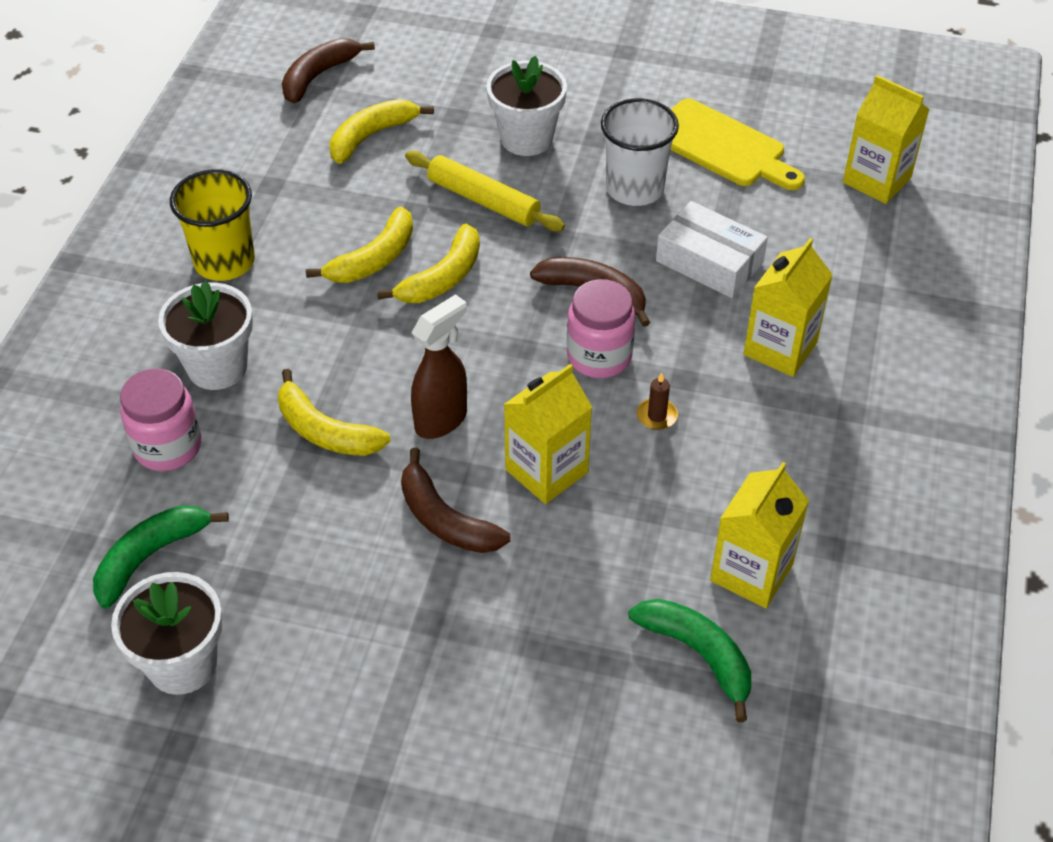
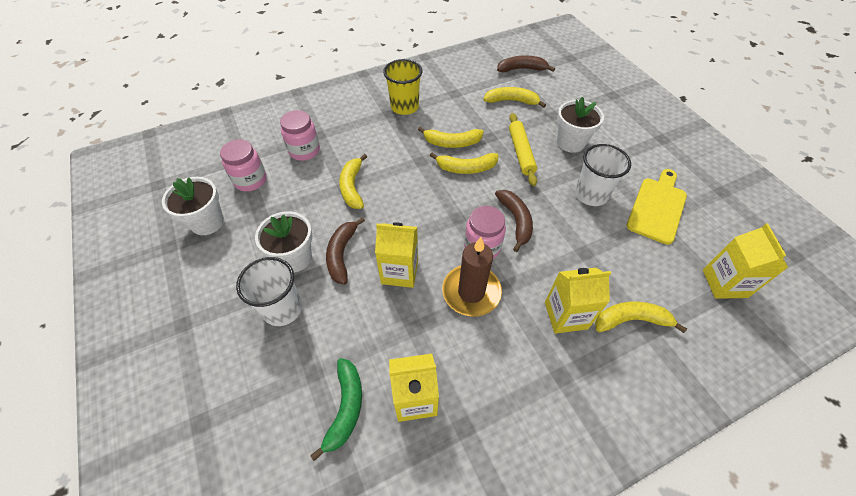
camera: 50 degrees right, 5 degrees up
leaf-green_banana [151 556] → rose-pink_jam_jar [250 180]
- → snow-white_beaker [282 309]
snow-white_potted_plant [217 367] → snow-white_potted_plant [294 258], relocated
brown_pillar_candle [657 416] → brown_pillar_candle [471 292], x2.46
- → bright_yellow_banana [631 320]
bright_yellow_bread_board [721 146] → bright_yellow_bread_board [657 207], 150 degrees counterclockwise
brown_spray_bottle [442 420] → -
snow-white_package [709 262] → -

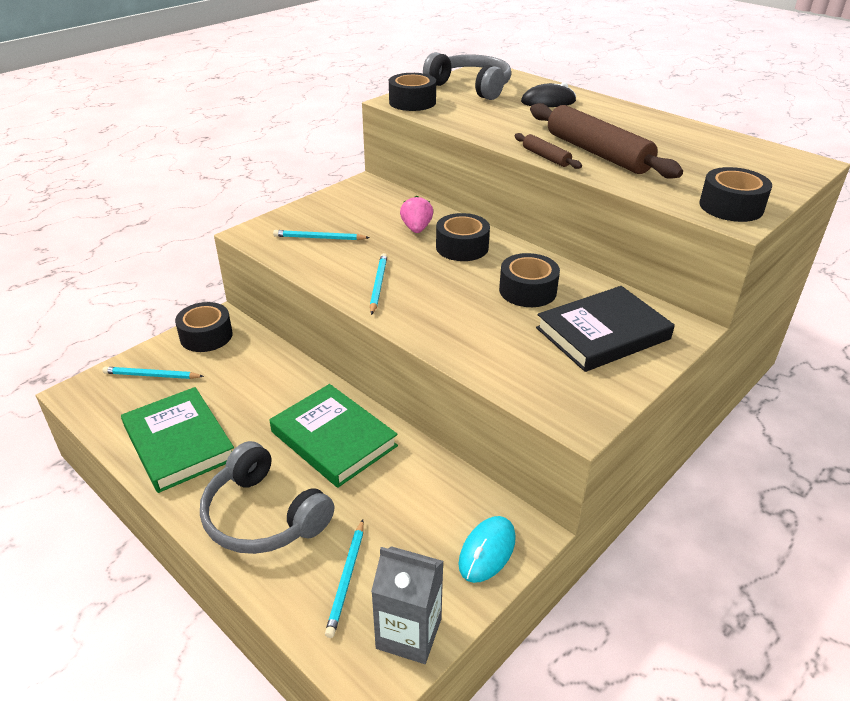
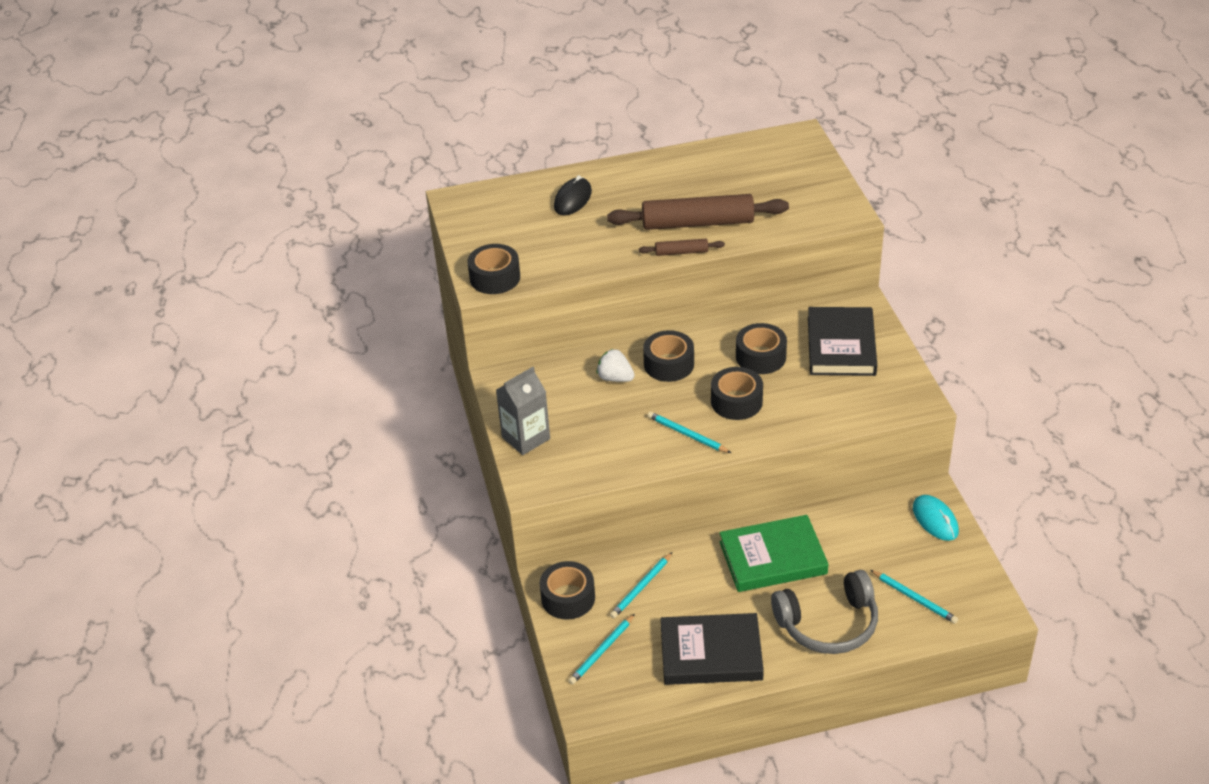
camera: 55 degrees left, 5 degrees up
ash-grey_milk_carton [409 633] → ash-grey_milk_carton [526 438], relocated
rose-pink_berry [416 229] → snow-white_berry [615 378]
teal_lead_pencil [319 238] → teal_lead_pencil [641 587], relocated
leaf-green_hardcover [179 443] → jet-black_hardcover [711 653]
jet-black_roll_of_tape [731 206] → jet-black_roll_of_tape [736 401], relocated
ash-grey_headphones [471 87] → -

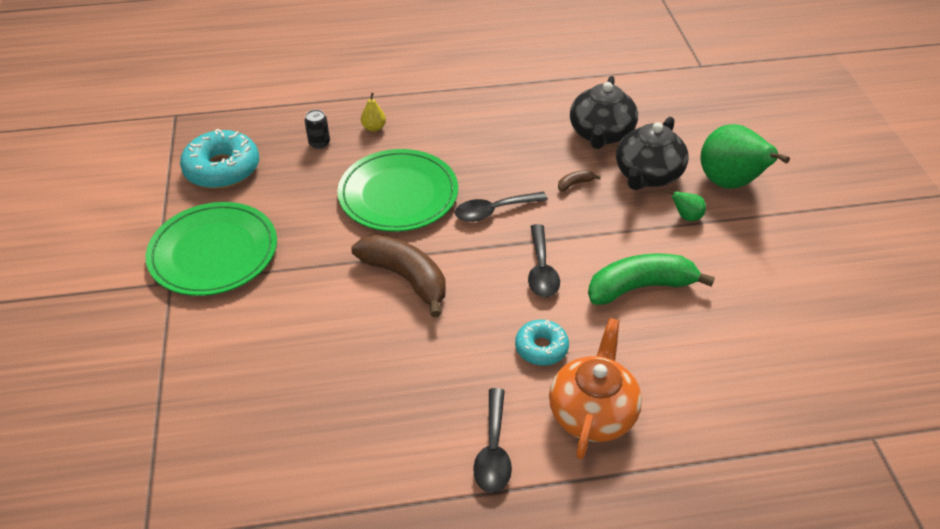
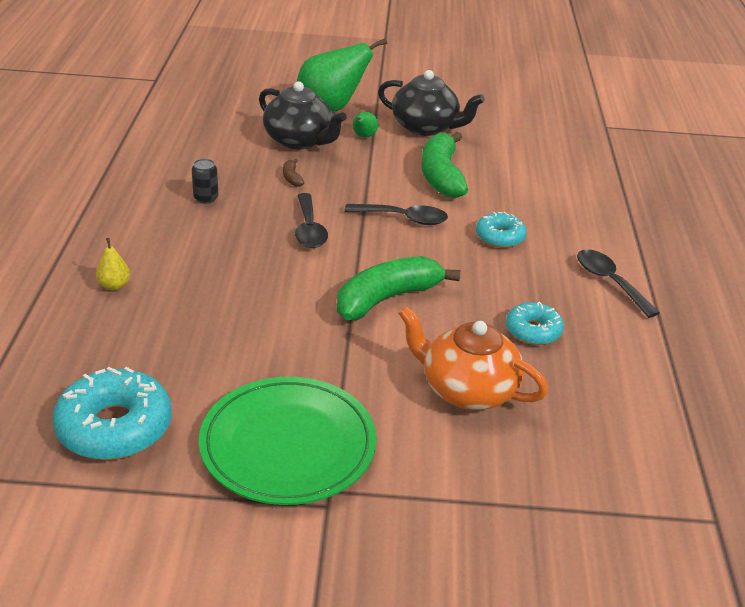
camera: 80 degrees left, 10 degrees down
jet-black_soda_can [319 143] → jet-black_soda_can [206 198], relocated
brown_banana [406 278] → leaf-green_banana [387 299]
jet-black_china_teapot [601 134] → jet-black_china_teapot [426 127], relocated
orange-coloured_china_teapot [592 412] → orange-coloured_china_teapot [467 390], relocated
- → teal_doughnut [533 331]
jet-black_spoon [493 450] → jet-black_spoon [609 282], 135 degrees counterclockwise
leaf-green_plate [398 194] → -

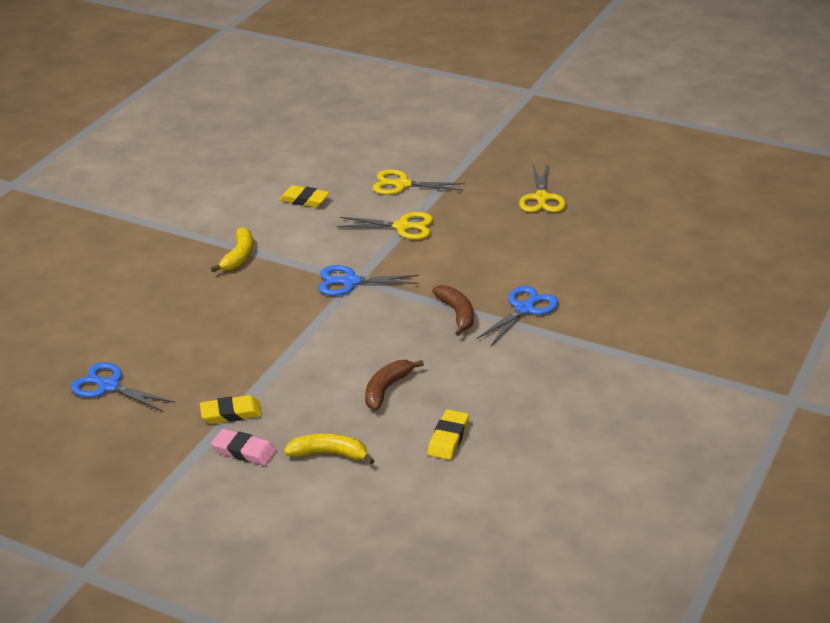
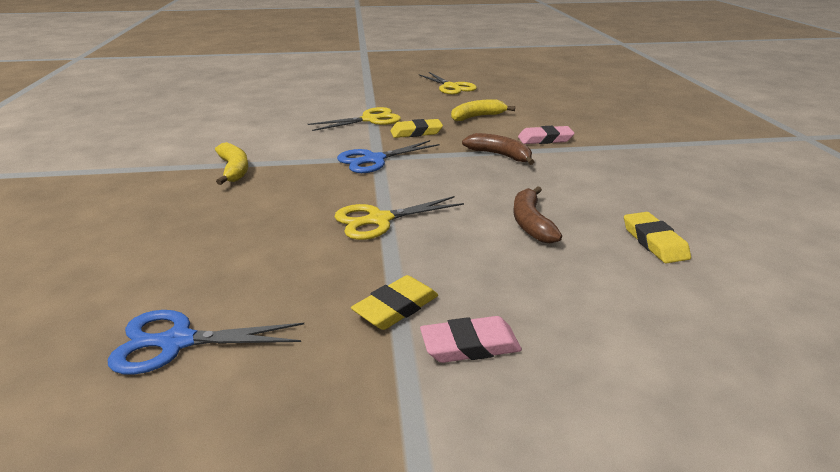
camera: 35 degrees left, 5 degrees down
bright_yellow_scissors [402 184] → bright_yellow_scissors [378 220], relocated
bright_yellow_gum_eraser [304 200] → bright_yellow_gum_eraser [416 132], relocated
bright_yellow_banana [329 454] → bright_yellow_banana [477 117], relocated
cobalt_scissors [524 309] → rose-pink_gum_eraser [545 139]

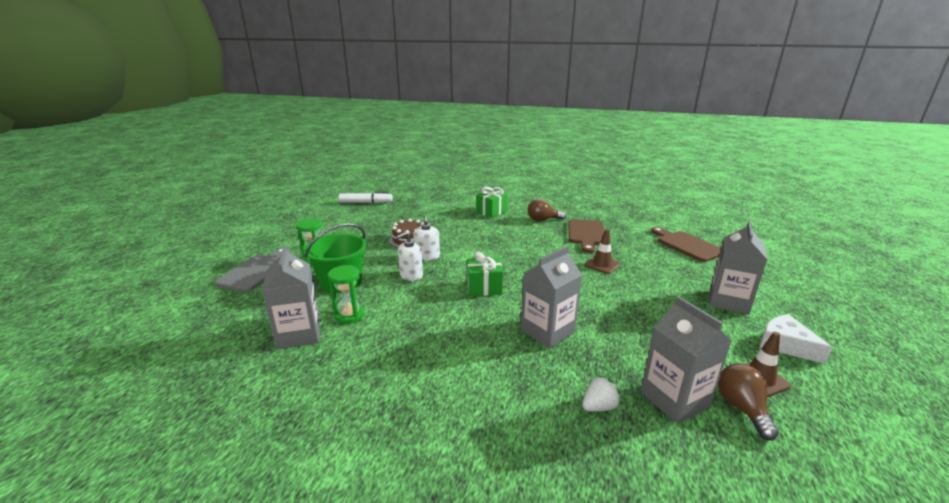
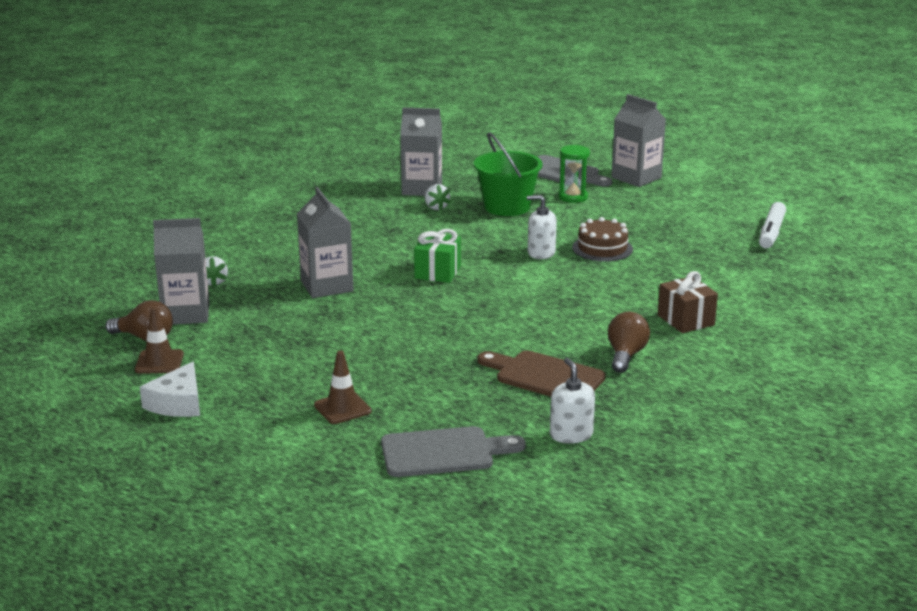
camera: 110 degrees right, 0 degrees up
snow-white_piece_of_cheese [785 345] → snow-white_piece_of_cheese [178 403], 120 degrees clockwise
brown_traffic_cone [602 265] → brown_traffic_cone [342 408], relocated
brown_bread_board [687 245] → ash-grey_bread_board [443 452]
leaf-green_sandglass [349 315] → snow-white_berry [436 207]
snow-white_soap_dispenser [411 275] → snow-white_soap_dispenser [571 435], relocated
ash-grey_milk_carton [728 301] → ash-grey_milk_carton [636 178], relocated
leaf-green_gift [491 212] → brown_gift [685 320]

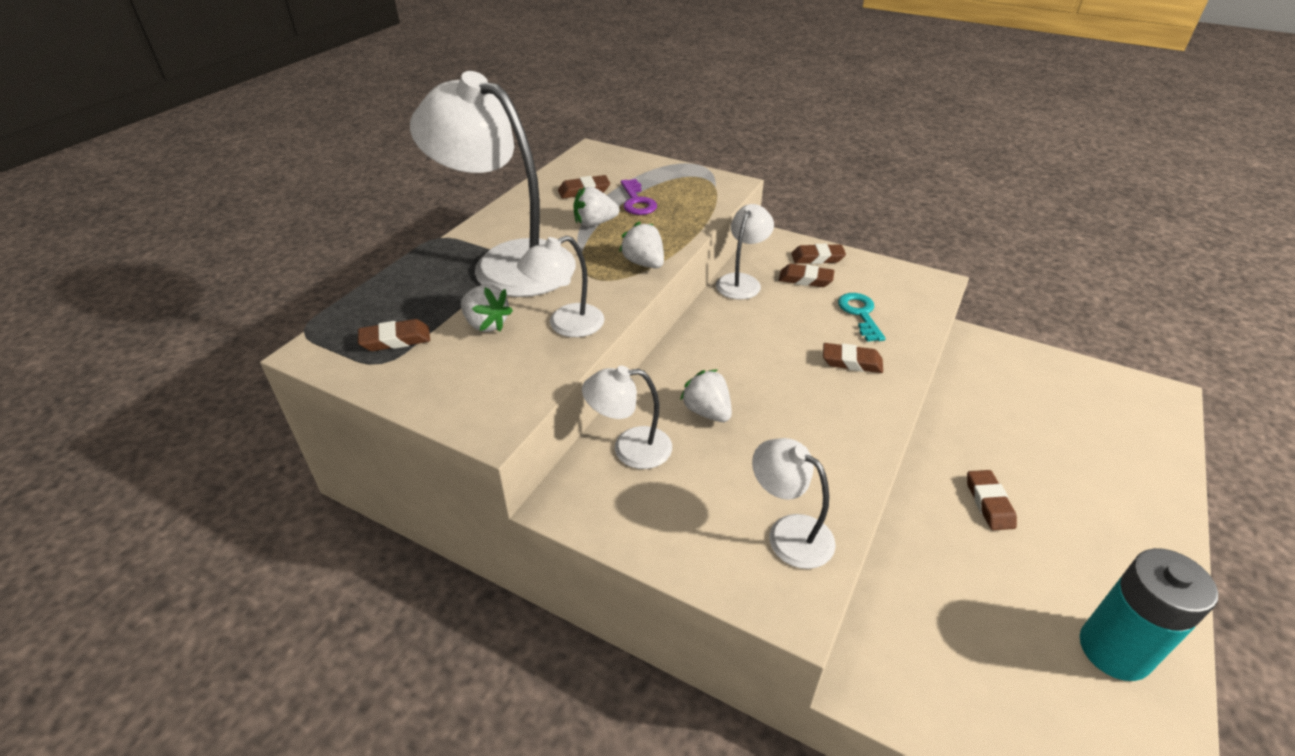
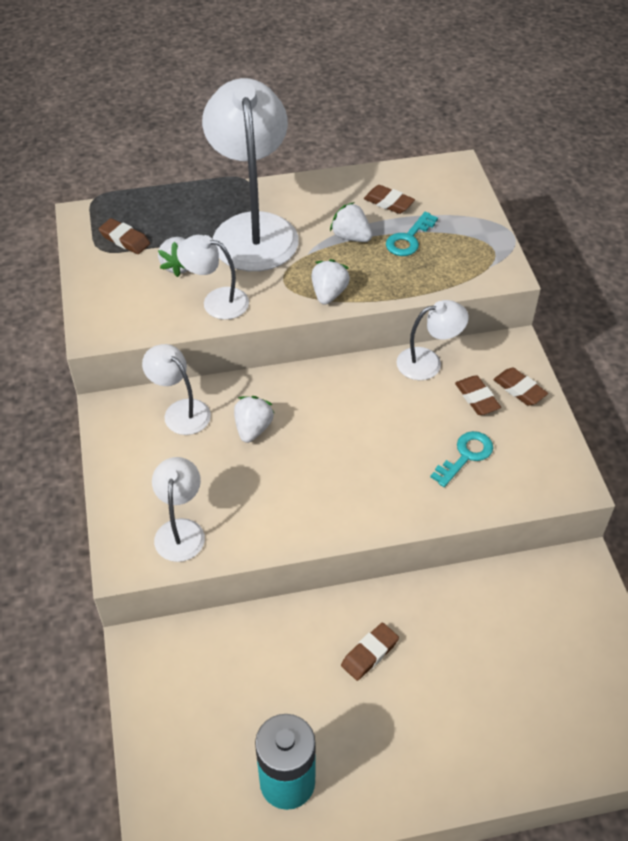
camera: 50 degrees right, 10 degrees up
purple_key [637 201] → teal_key [409 239]
brown_gum_eraser [851 362] → -

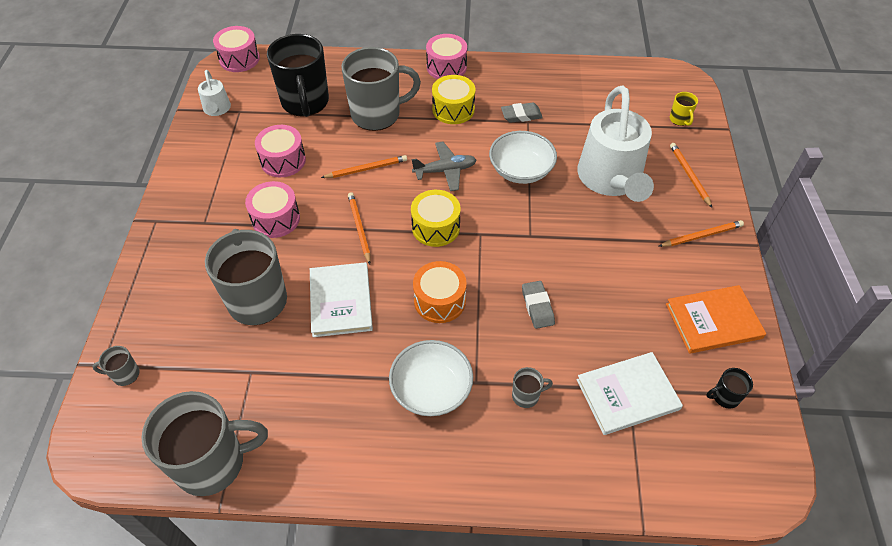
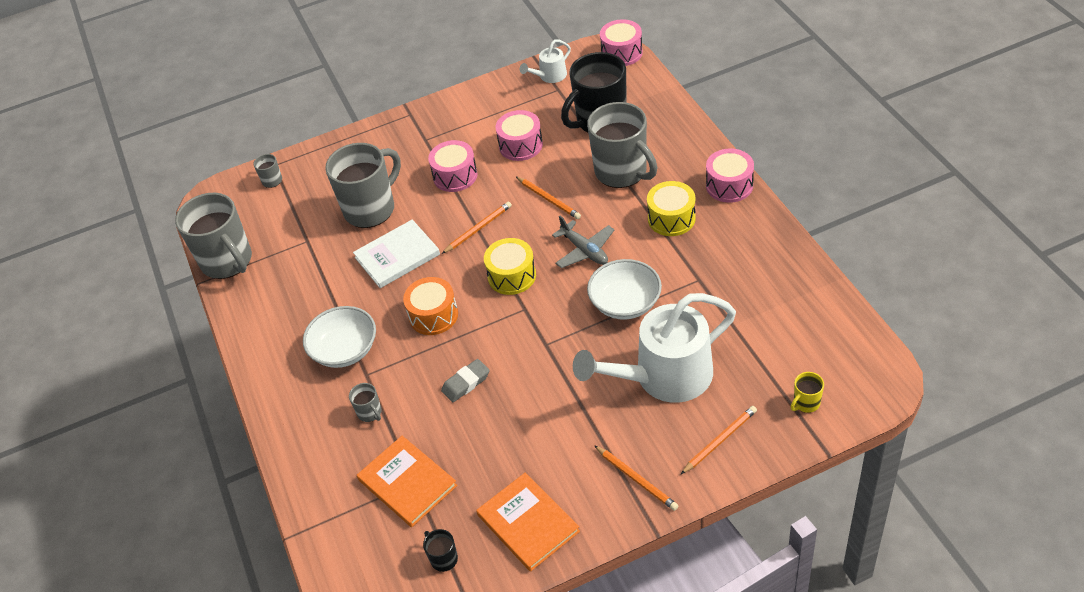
camera: 70 degrees right, 5 degrees down
snow-white_hardcover [627 395] → orange-coloured_hardcover [407 483]
ash-grey_gum_eraser [521 115] → -

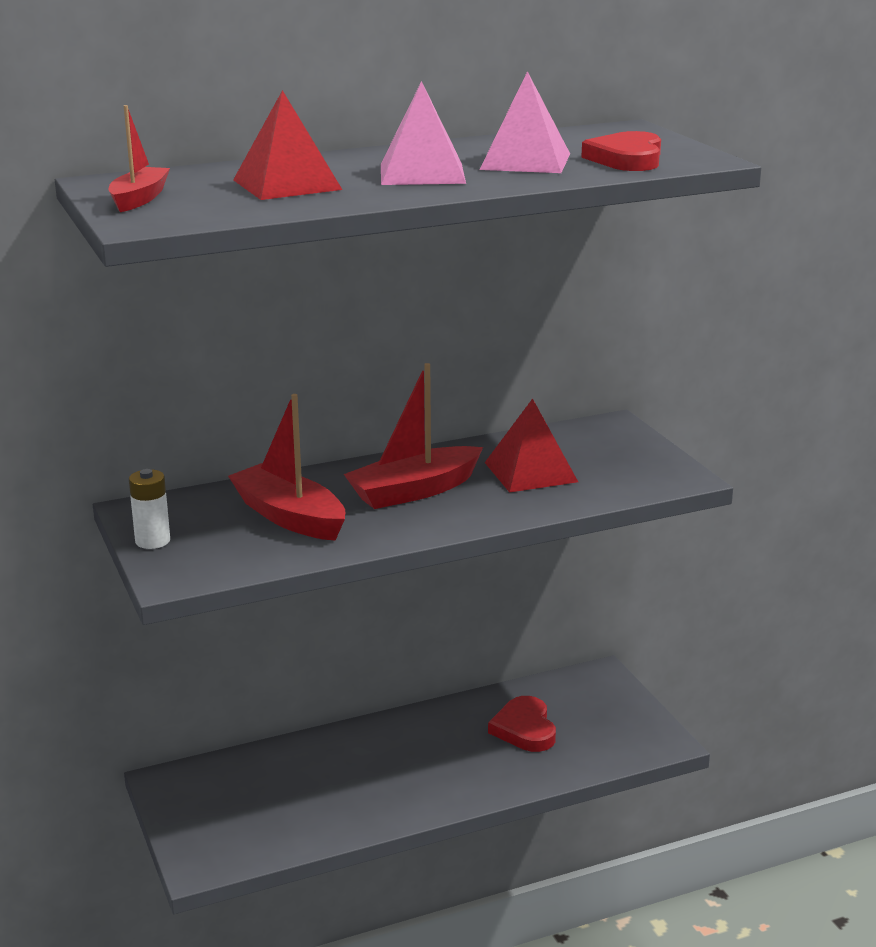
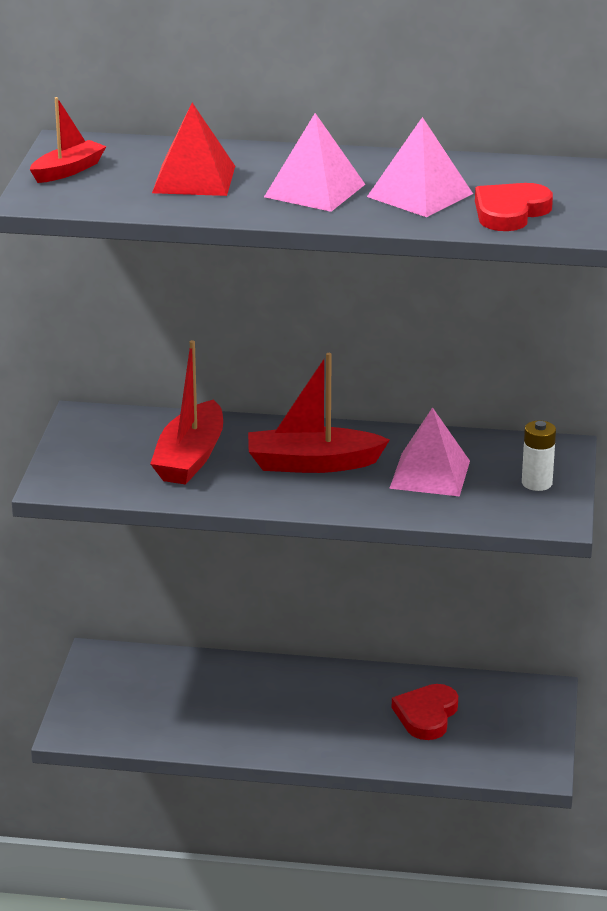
camera: 30 degrees right, 5 degrees up
scarlet_boat [290 517] → scarlet_boat [190 458], 150 degrees counterclockwise
scarlet_pyramid_shape [530 472] → rose-pink_pyramid_shape [430 474]
snow-white_battery [152 541] → snow-white_battery [537 483], relocated

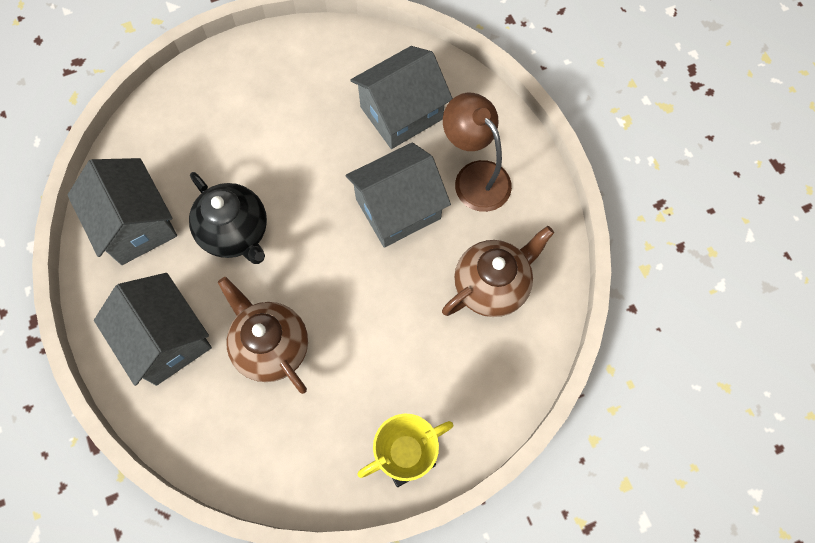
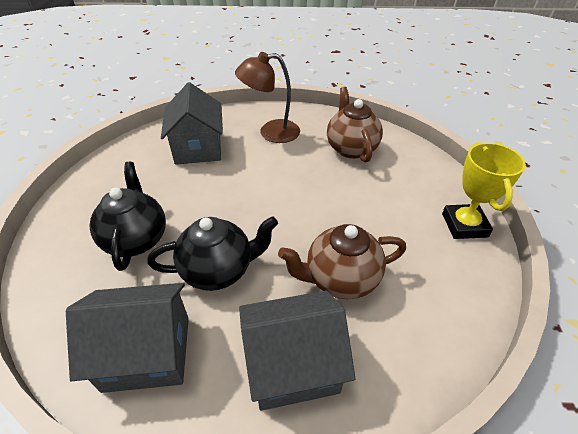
camera: 65 degrees left, 25 degrees down
- → jet-black_china_teapot [136 239]
ash-grey_cottage [398 209] → -

